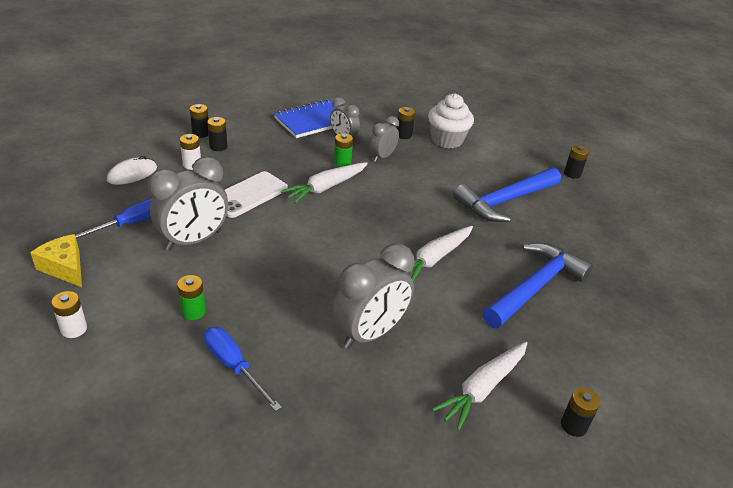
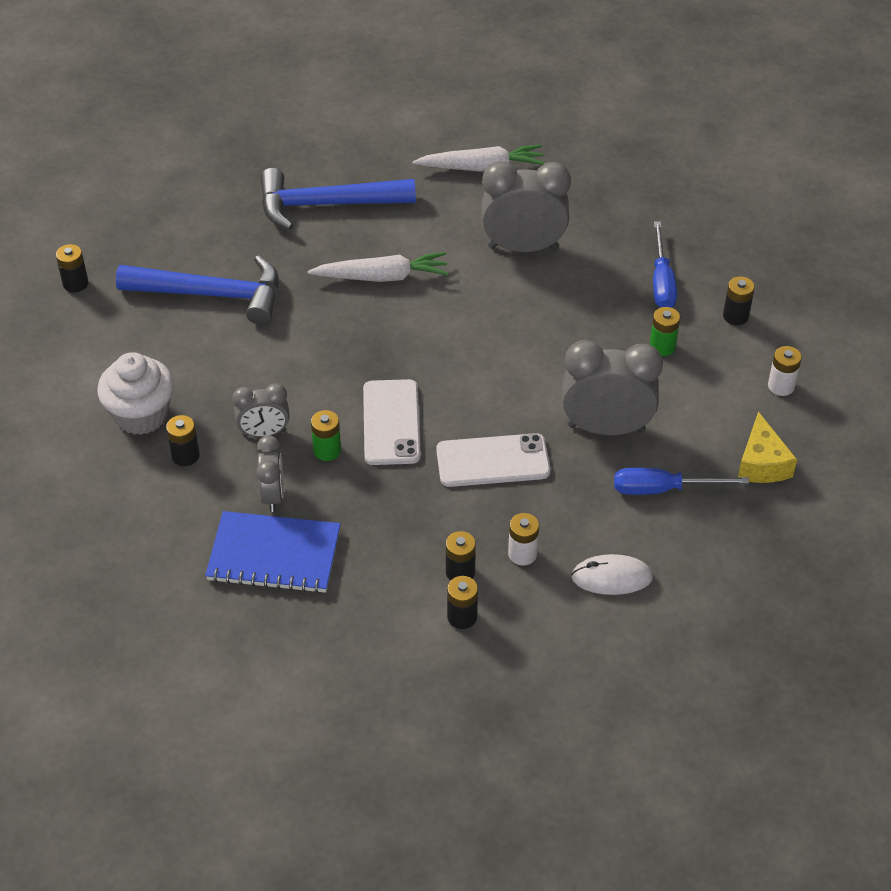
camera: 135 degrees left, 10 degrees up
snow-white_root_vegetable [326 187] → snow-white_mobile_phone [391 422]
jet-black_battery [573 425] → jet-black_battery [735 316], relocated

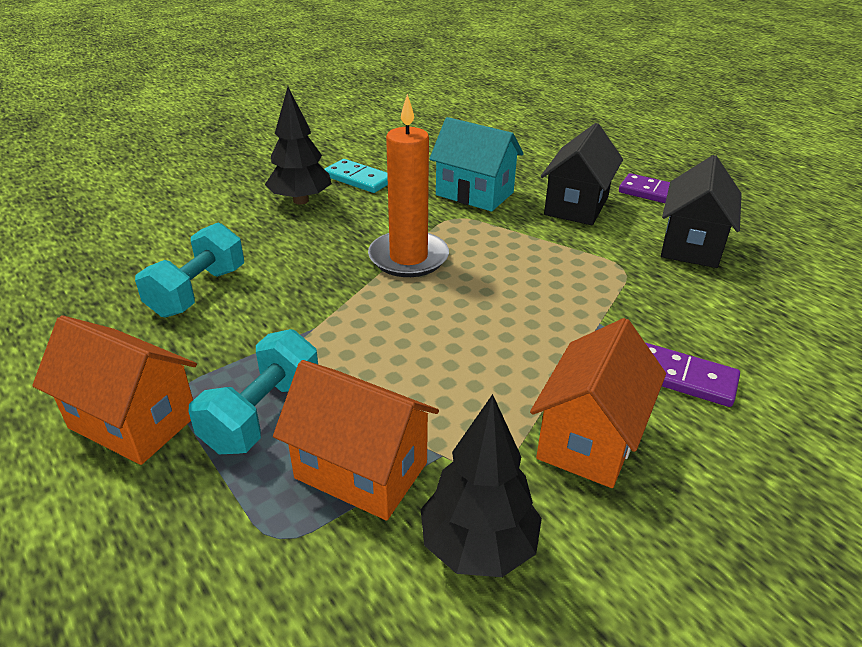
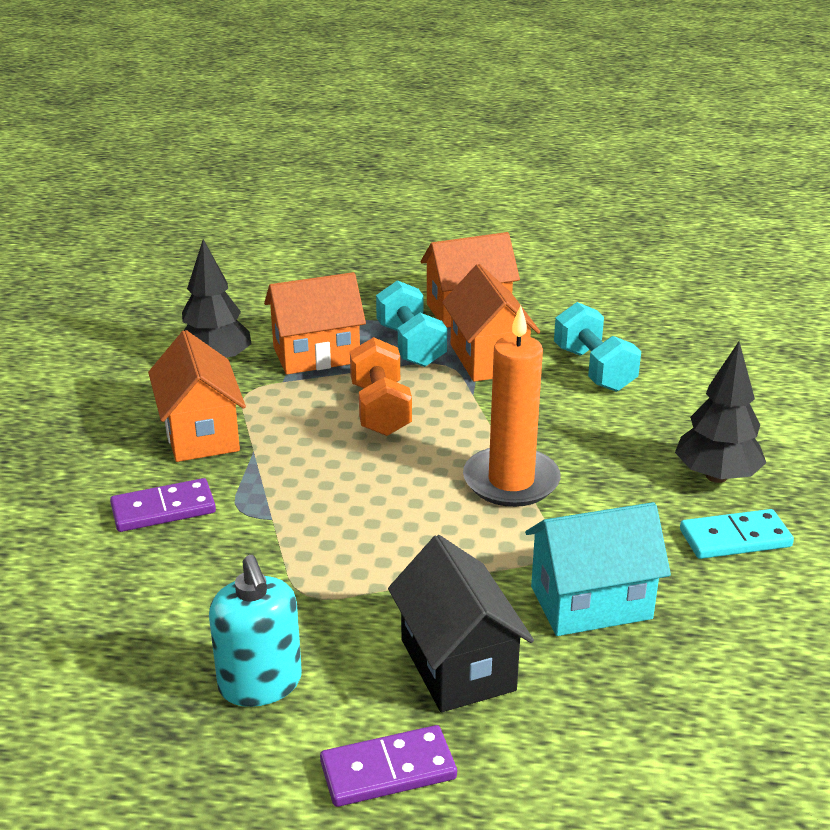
camera: 135 degrees right, 5 degrees down
jet-black_cottage [691 245] → teal_soap_dispenser [260 683]
- → orange-coloured_dumbbell [380 409]
- → orange-coloured_cottage [488 359]

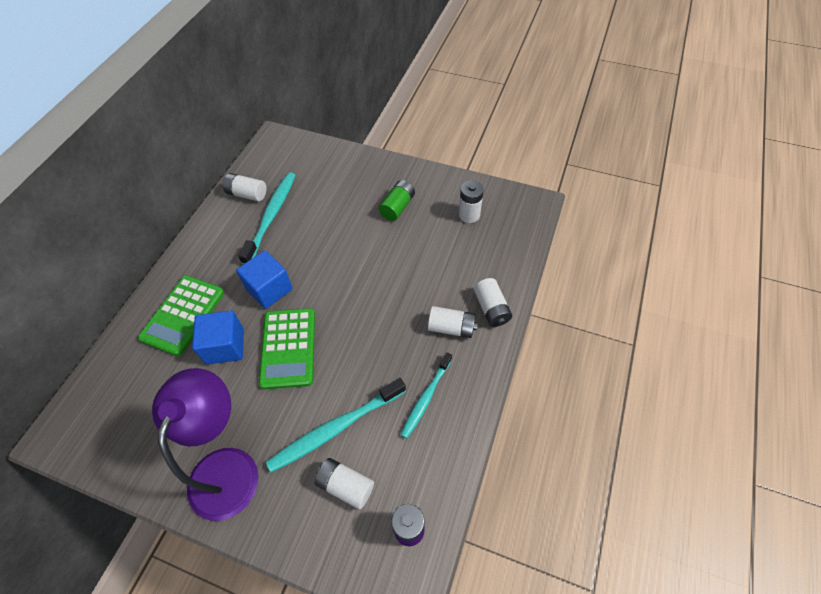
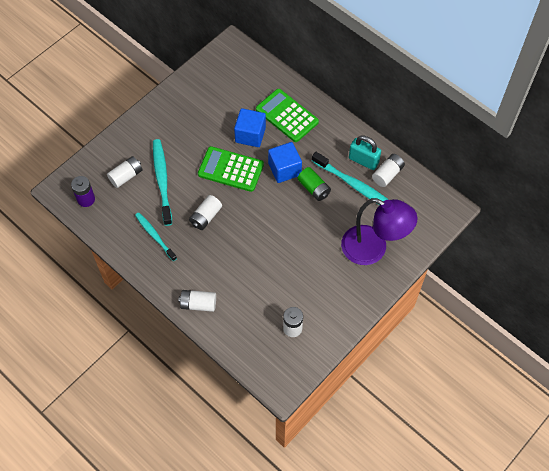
camera: 110 degrees right, 5 degrees up
snow-white_battery [451 328] → snow-white_battery [206 217], relocated
leaf-green_battery [397 207] → leaf-green_battery [314 188], relocated
purple_lamp [228 466] → purple_lamp [373 249], relocated
- → teal_lock [363 160]

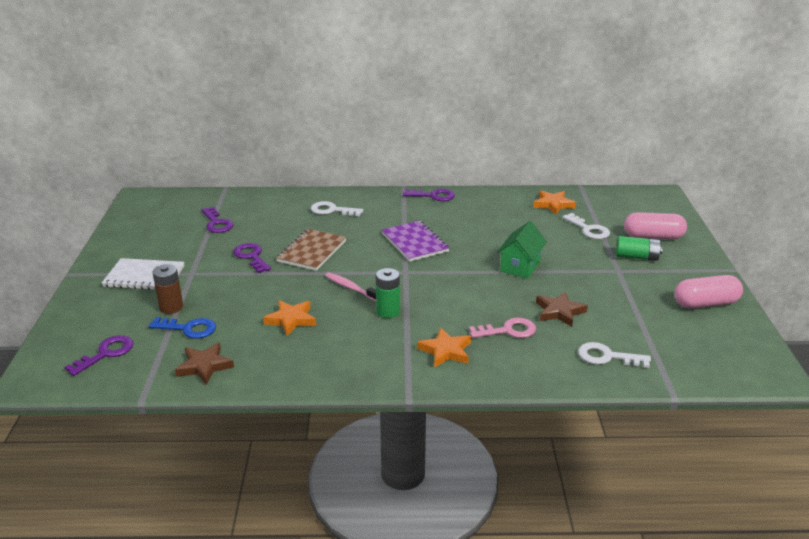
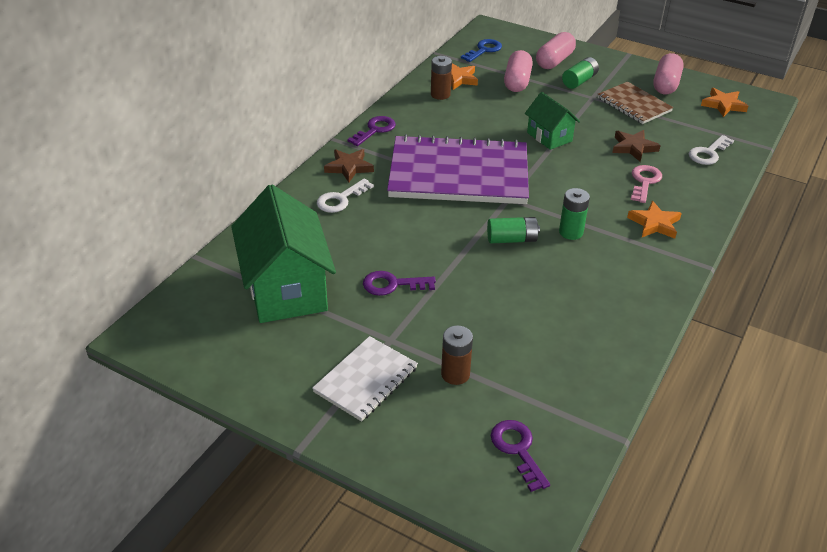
camera: 60 degrees left, 10 degrees up
purple_key [216 223] → leaf-green_cottage [286 289]
brown_star [204 366] → brown_star [349 167], relocated
purple_notepad [415 243] → purple_notepad [458 174], x1.95
- → brown_battery [440 94]
cobalt_key [188 329] → cobalt_key [484 50], relocated
rose-pink_toothbrush [350 288] → leaf-green_battery [512 239]
snow-white_key [588 229] → rose-pink_pill [517 82]
brown_notepad [312 251] → brown_notepad [634 105], relocated
orange-coloured_star [291 320] → orange-coloured_star [723 105], relocated

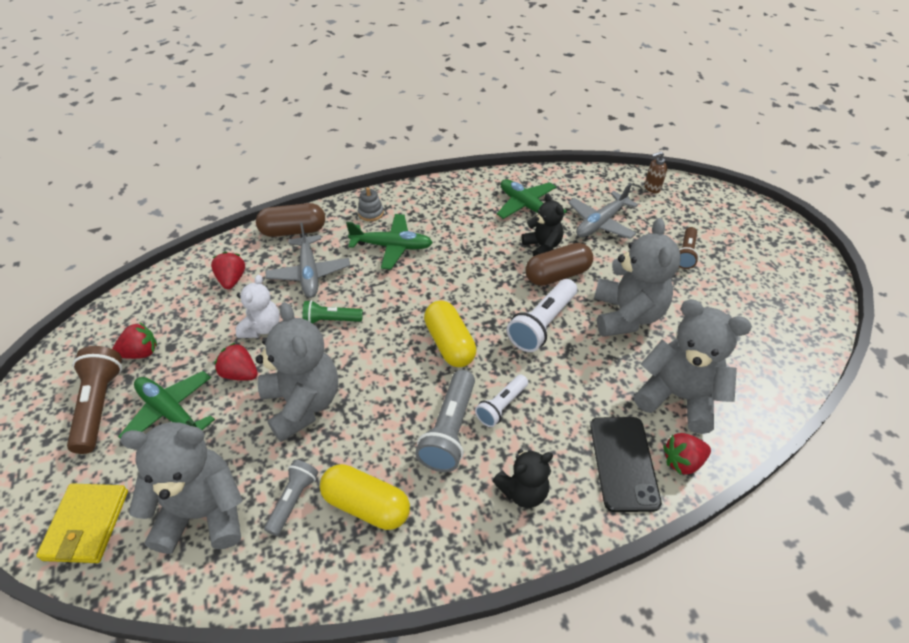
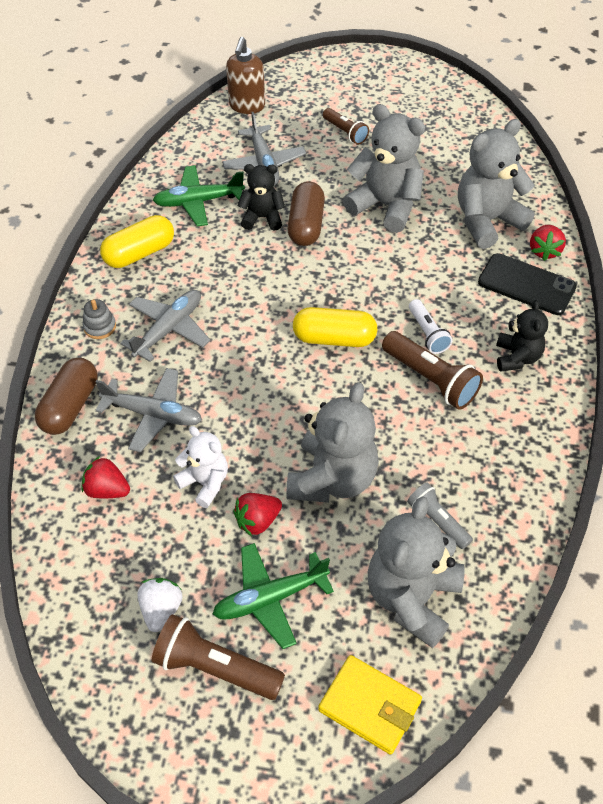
camera: 60 degrees left, 5 degrees up
bright_yellow_pill [366 505] → bright_yellow_pill [139 253], relocated
leaf-green_toy_plane [392 246] → ash-grey_toy_plane [169 329]
scarlet_berry [141 353] → snow-white_berry [161 610]
brown_soap_dispenser [652 188] → brown_soap_dispenser [247 106], x1.69
ash-grey_stuffed_bear [303 404] → ash-grey_stuffed_bear [332 479], 105 degrees clockwise
ash-grey_flashlight [450 430] → brown_flashlight [431 379]
leaf-green_flashlight [331 320] → -
snow-white_flashlight [542 324] → -

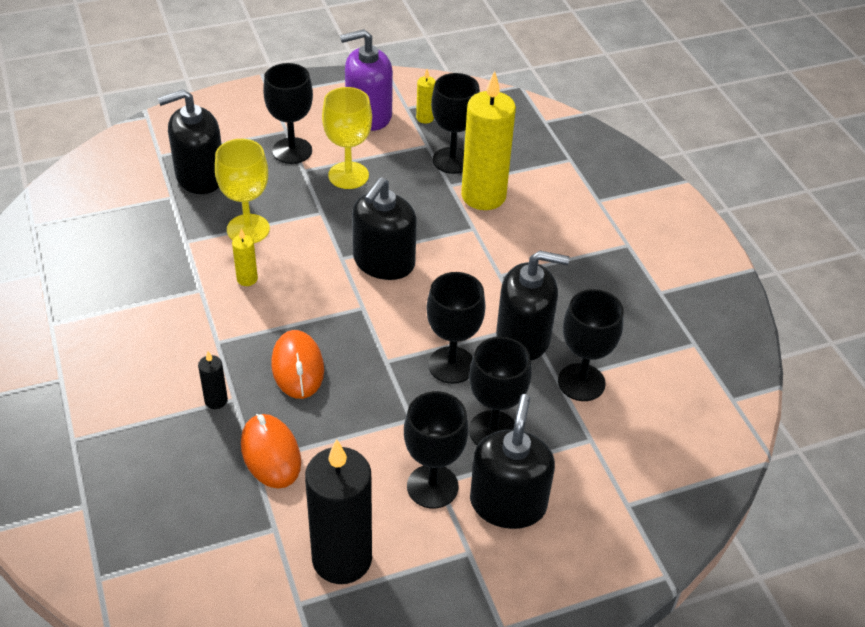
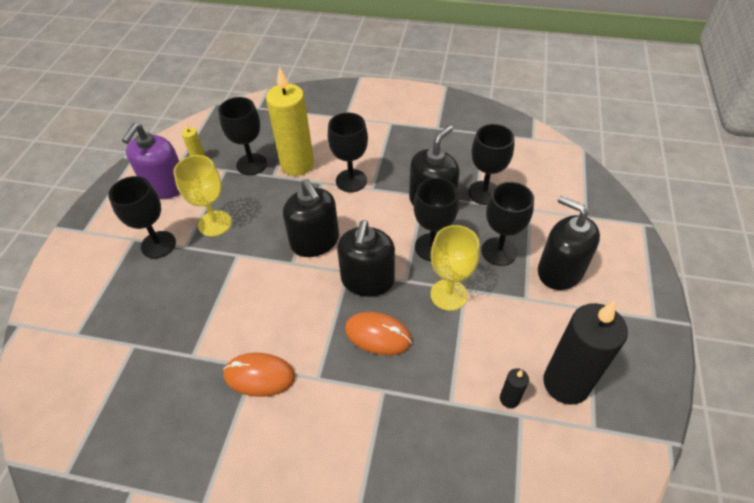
camera: 55 degrees left, 5 degrees up
orange-coloured_PC_mouse [271 453] → orange-coloured_PC_mouse [259 376], relocated
jet-black_chalice [432 486] → jet-black_chalice [351 181], relocated
jet-black_soap_dispenser [200 176] → jet-black_soap_dispenser [367 280], relocated
bright_yellow_chalice [248 229] → bright_yellow_chalice [449 295], relocated
jet-black_pillar_candle [216 400] → jet-black_pillar_candle [509 399], relocated
bright_yellow_pillar_candle [247 279] → -

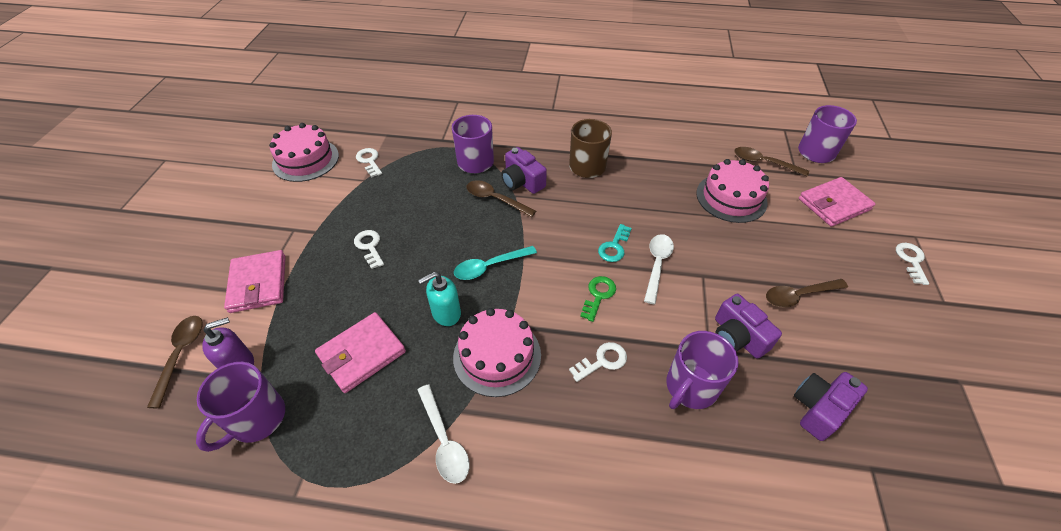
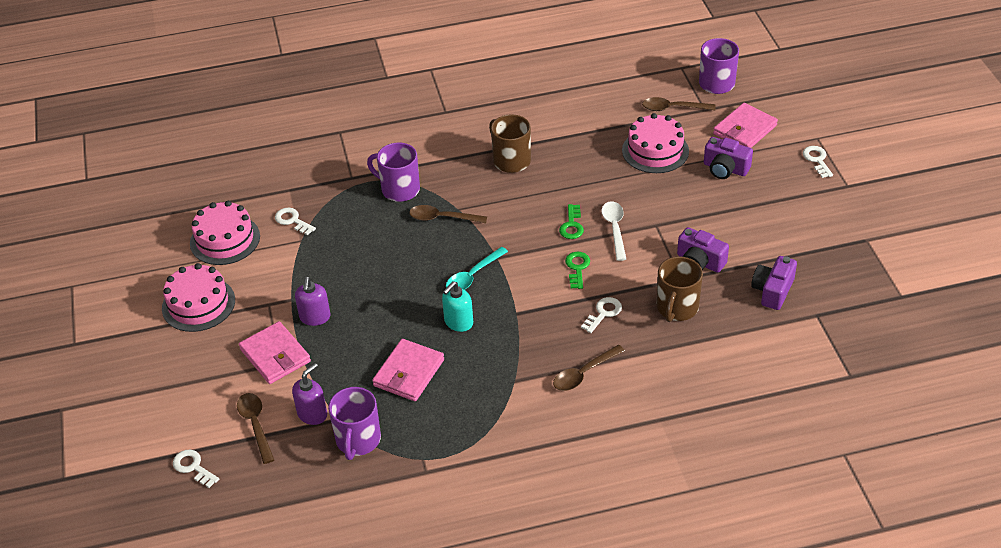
camera: 20 degrees left, 5 degrees down
rose-pink_gateau [497 356] → rose-pink_gateau [198 304], relocated
snow-white_key [369 246] → snow-white_key [193 467], relocated
- → purple_soap_dispenser [315 317]
brown_spoon [798 296] → brown_spoon [584 373], relocated
teal_key [614 247] → leaf-green_key [572 225]
purple_mug [690 387] → brown_mug [677 308]
purple_camera [522 181] → purple_camera [725 169], relocated
snow-white_spoon [444 441] → -

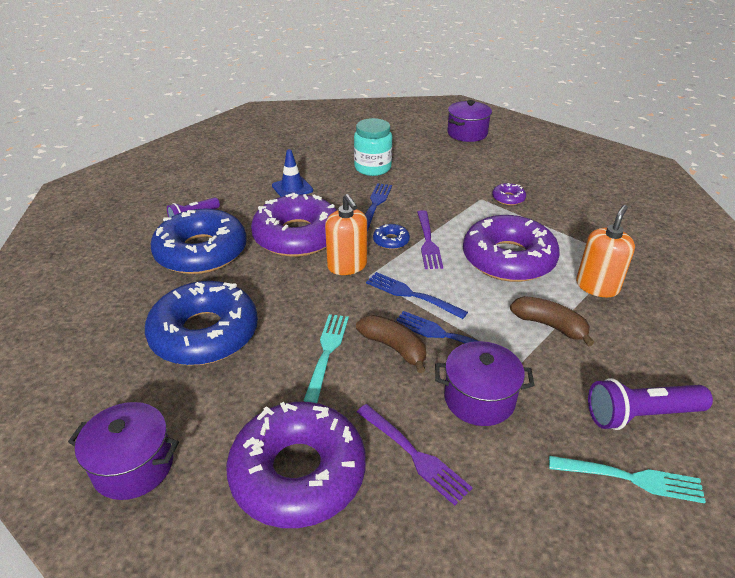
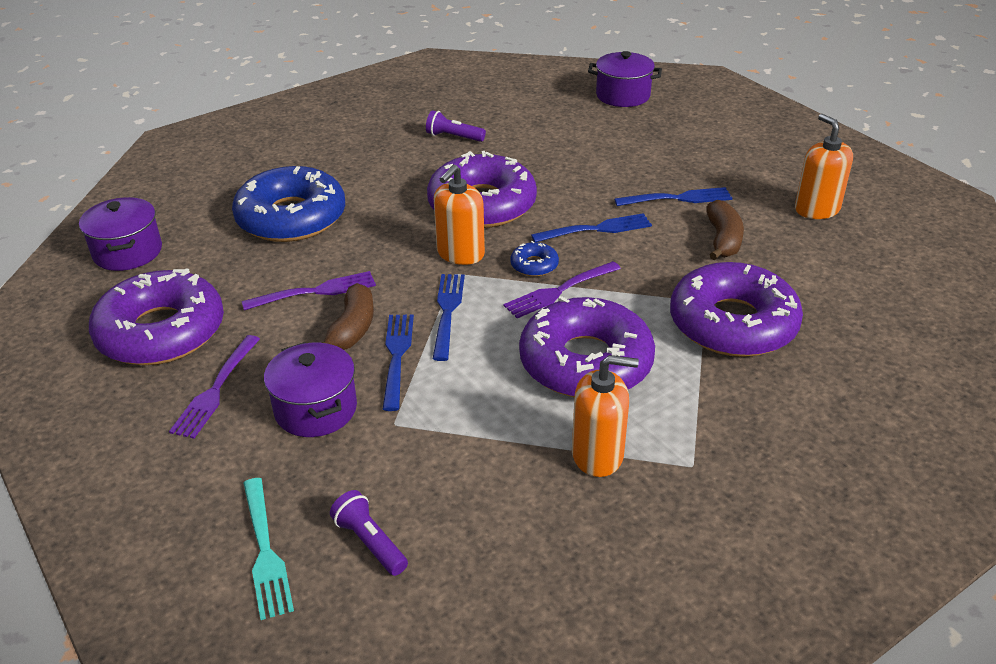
camera: 60 degrees right, 0 degrees up
teal_dinner_fork [327 353] → purple_dinner_fork [314 292]
purple_flashlight [640 415] → purple_flashlight [370 542], x0.64
purple_cooking_pot [467 133] → purple_cooking_pot [623 95], relocated
teal_jam_jar [372 168] → cobalt_dinner_fork [677 199]
purple_doughnut [508 198] → purple_doughnut [732 324], x2.45
brown_banana [549 325] → brown_banana [723 240], relocated
- → orange-coloured_soap_dispenser [816 209]
cobalt_doughnut [201 252] → -
cobalt_traffic_cone [292 188] → -

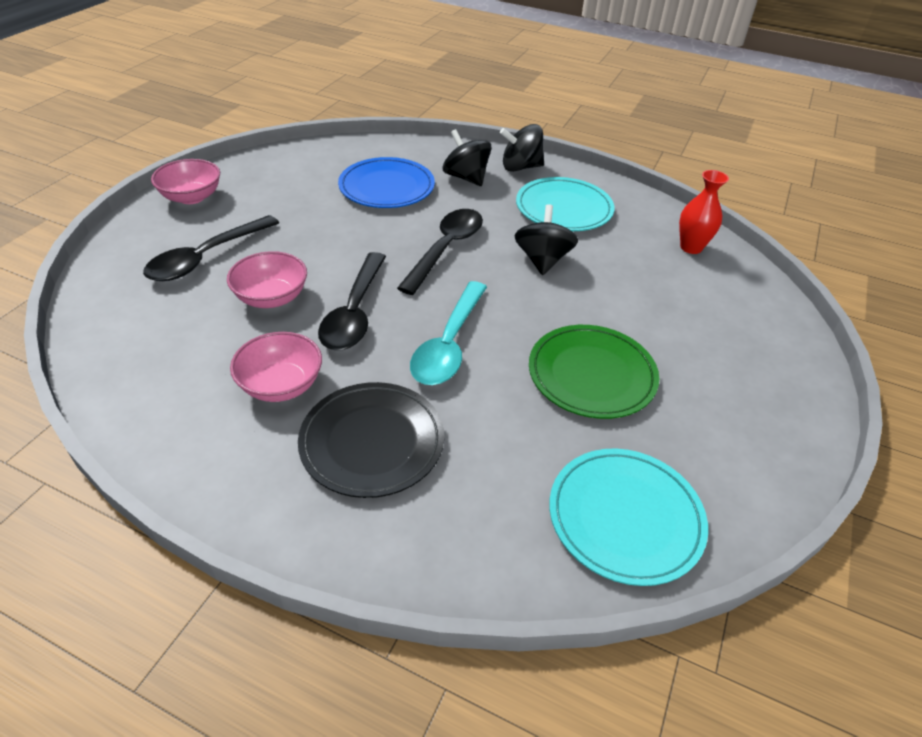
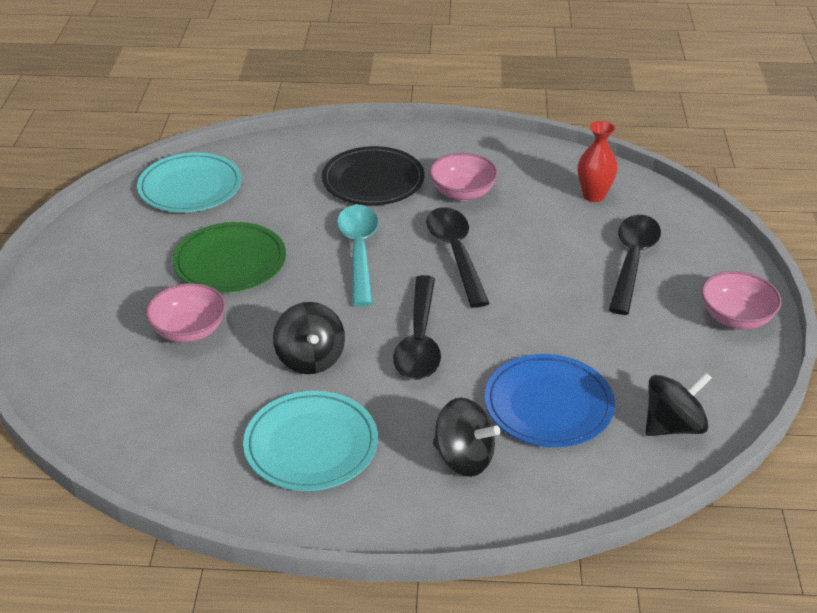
camera: 160 degrees right, 5 degrees down
rose-pink_deep_dish [272 297] → rose-pink_deep_dish [189 330], relocated
scarlet_flower_vase [691 247] → scarlet_flower_vase [594 195], relocated
jet-black_toy_top [520 167] → jet-black_toy_top [673 426], relocated

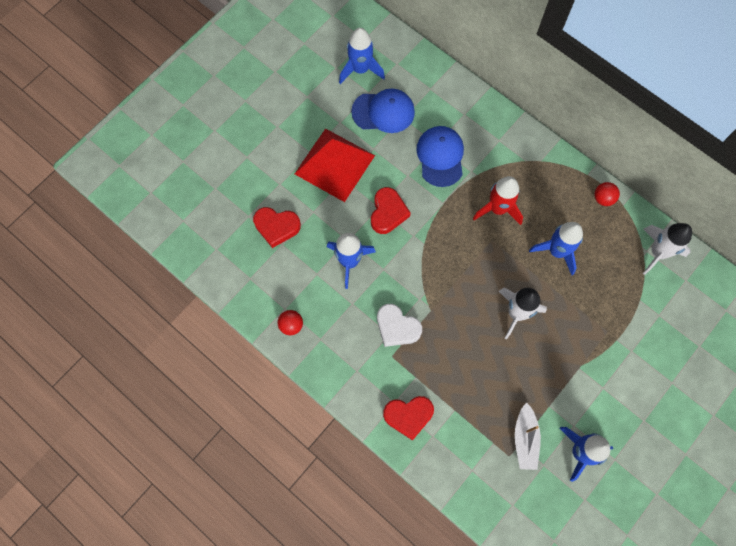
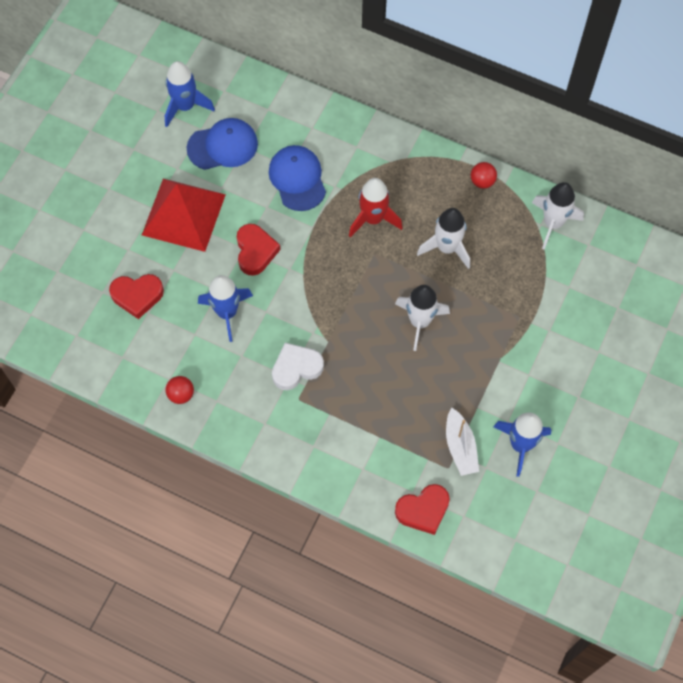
camera: 15 degrees left, 5 degrees down
snow-white_heart [397 327] → snow-white_heart [296 368], 135 degrees clockwise
scarlet_heart [408 416] → scarlet_heart [423 510], relocated
cobalt_spaceship [557 251] → snow-white_spaceship [447 248]

